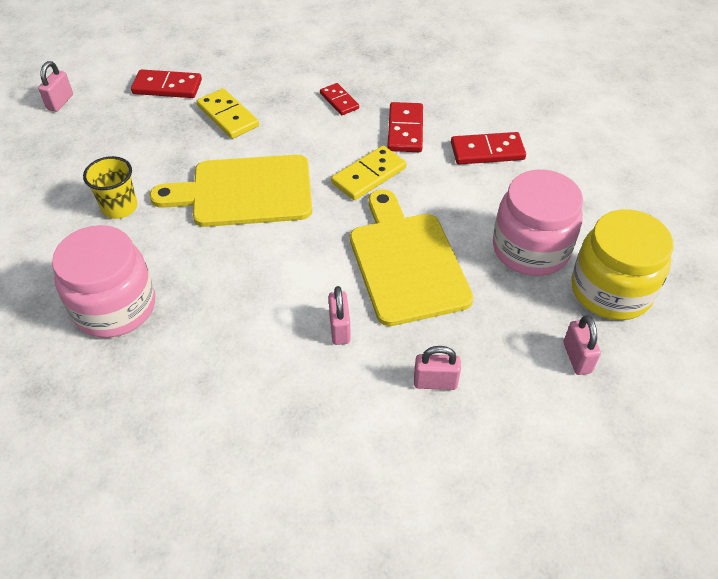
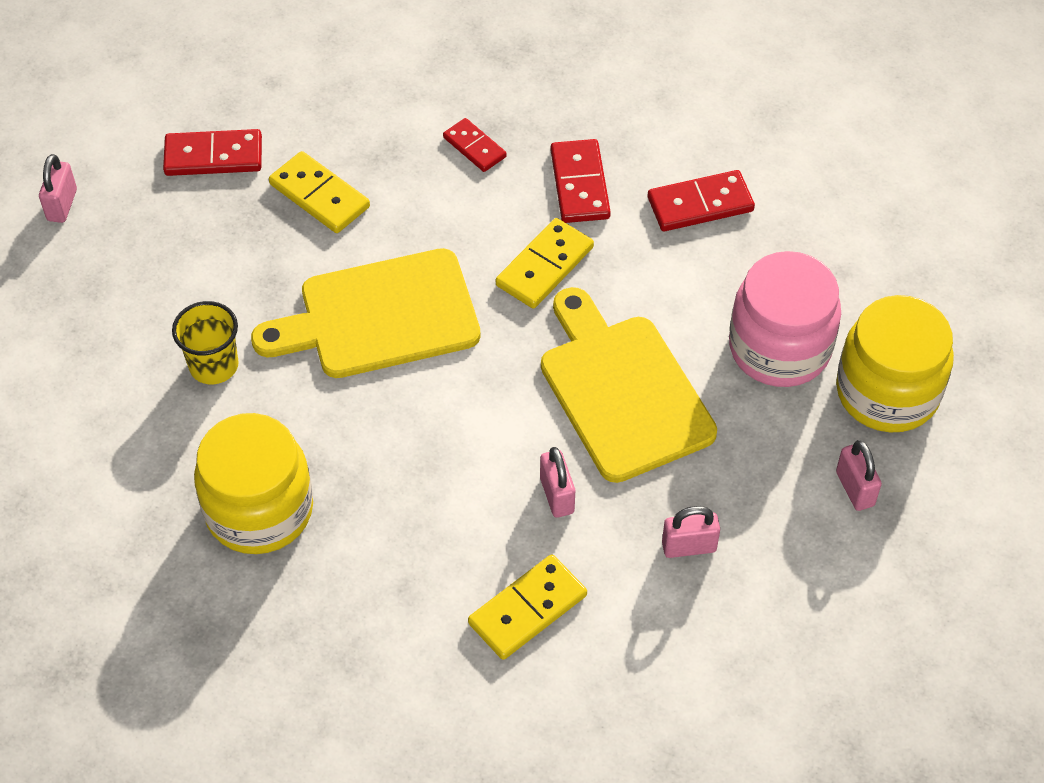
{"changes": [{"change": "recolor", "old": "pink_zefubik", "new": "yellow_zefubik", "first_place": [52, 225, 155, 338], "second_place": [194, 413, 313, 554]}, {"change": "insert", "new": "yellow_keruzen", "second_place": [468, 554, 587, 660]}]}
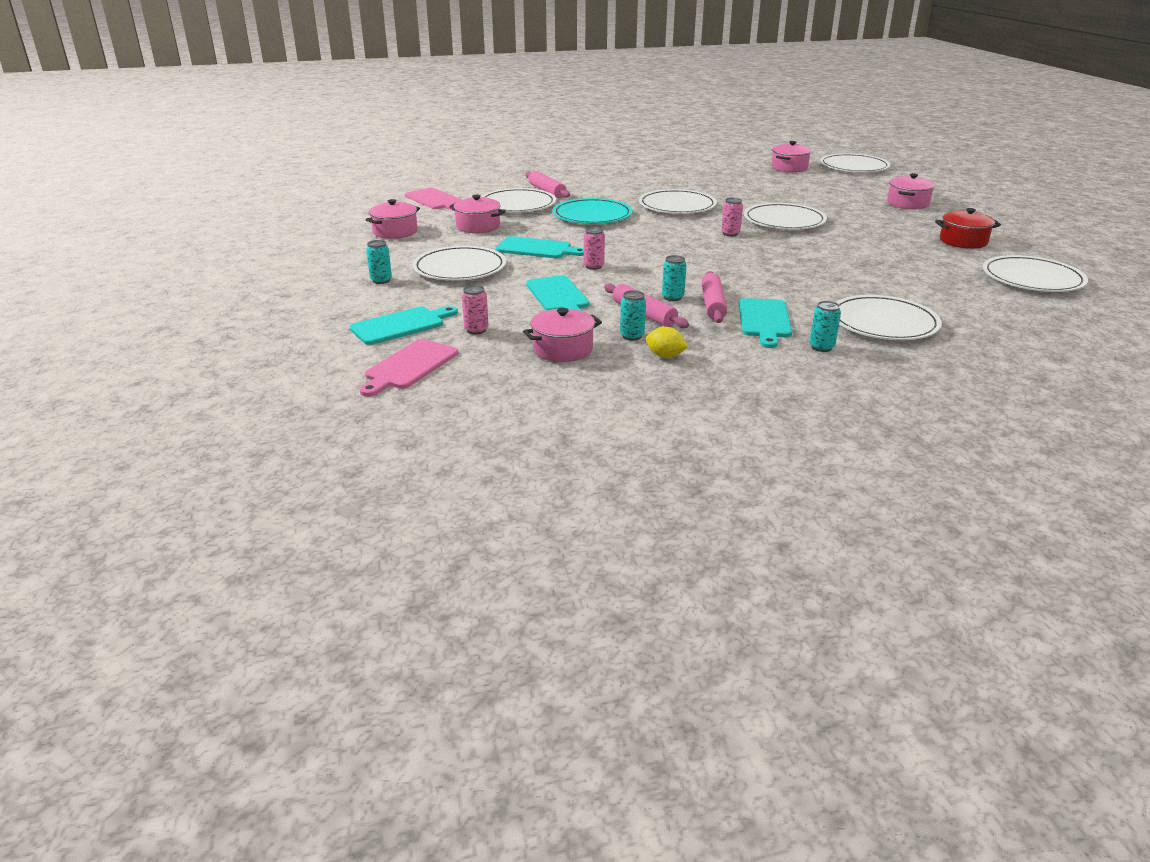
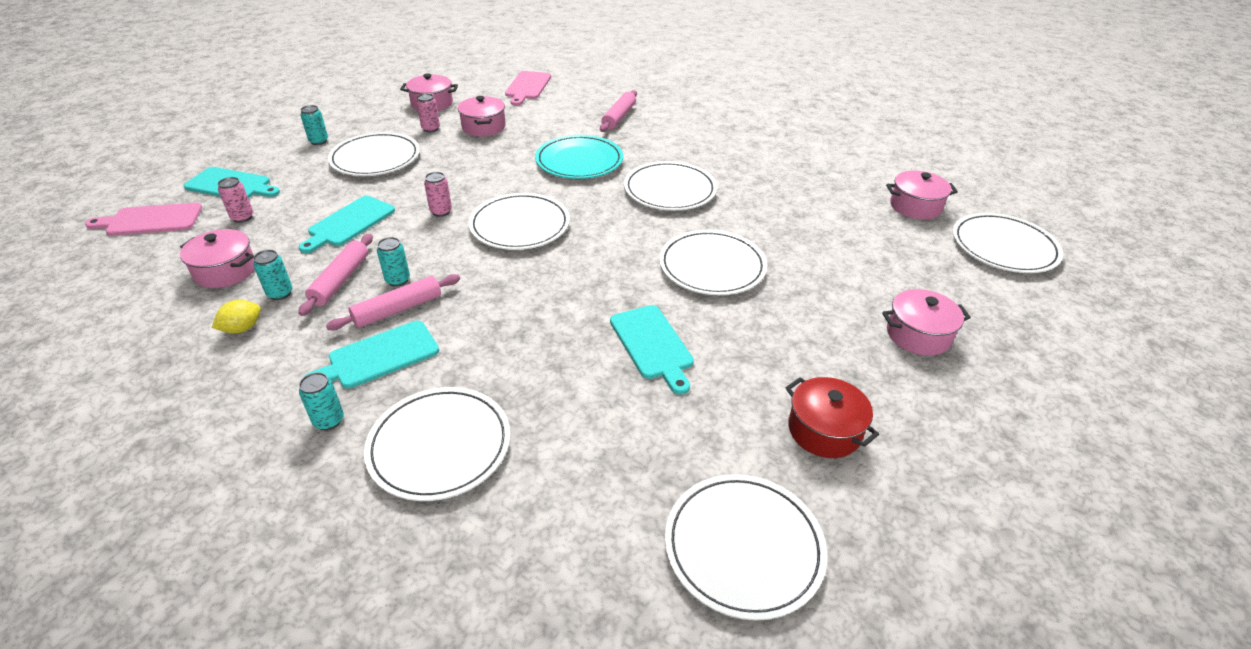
{"changes": [{"change": "rotate", "old": "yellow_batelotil", "first_place": [646, 327, 688, 358], "second_place": [212, 300, 261, 334], "degrees": 60}, {"change": "move", "old": "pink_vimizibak", "first_place": [721, 198, 743, 237], "second_place": [416, 93, 440, 132]}, {"change": "move", "old": "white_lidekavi", "first_place": [481, 188, 556, 212], "second_place": [468, 193, 570, 250]}, {"change": "move", "old": "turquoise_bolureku", "first_place": [496, 236, 584, 258], "second_place": [610, 305, 694, 395]}]}
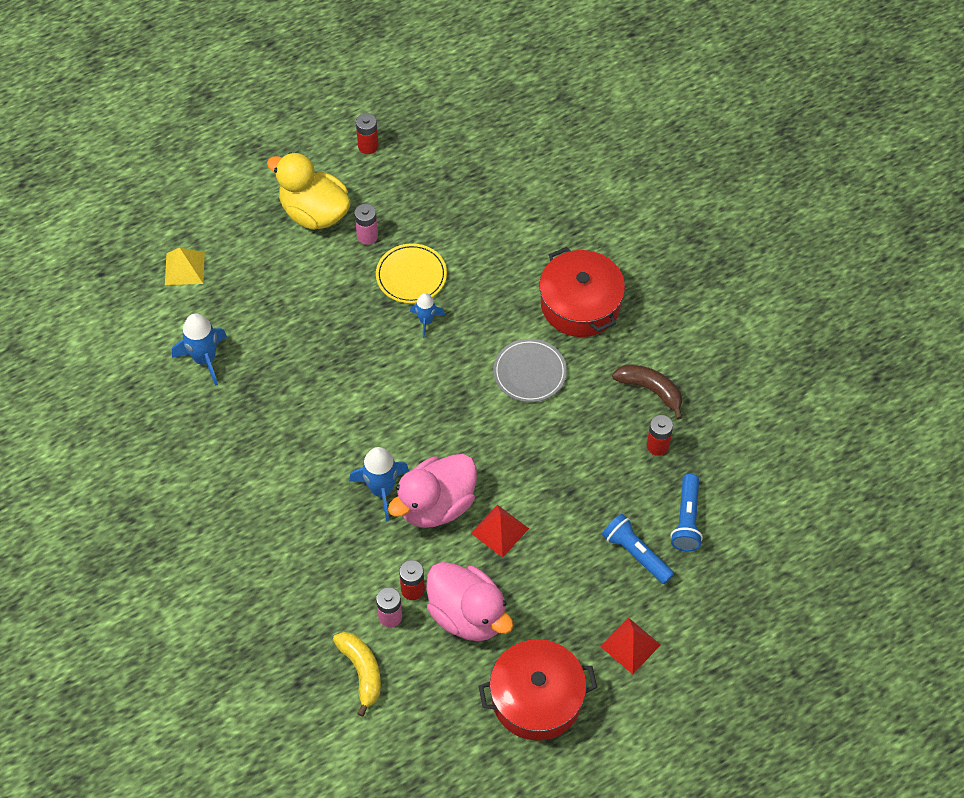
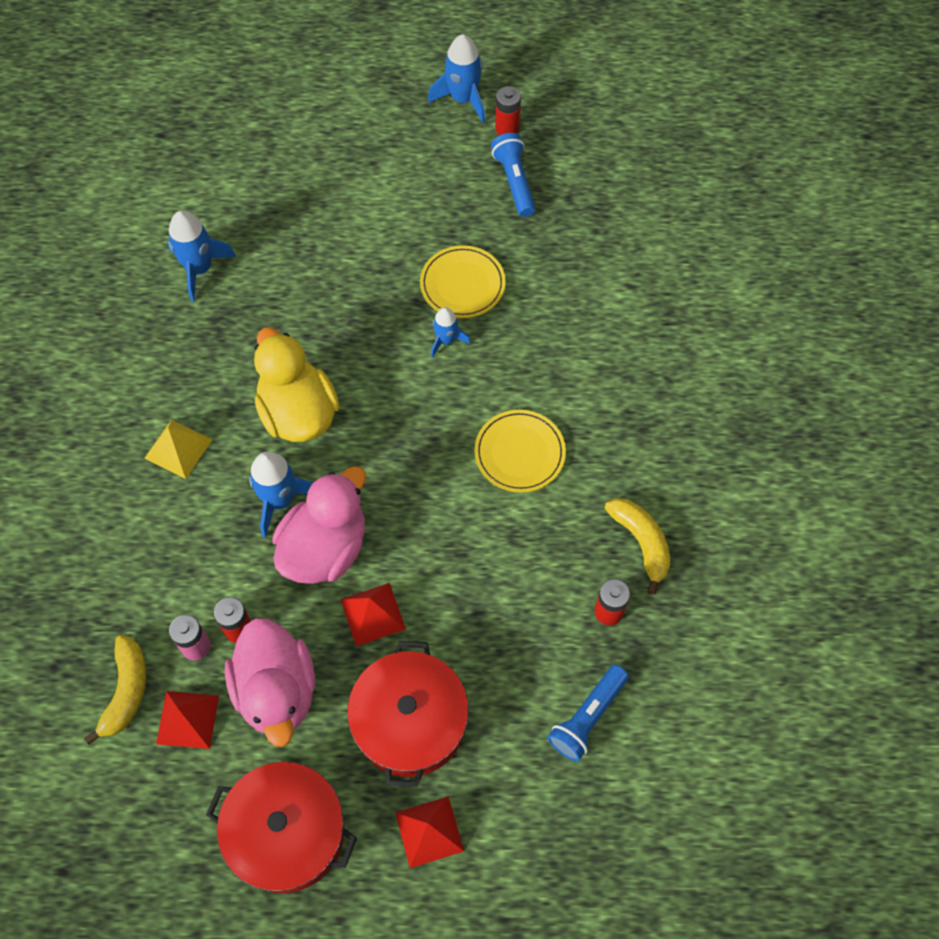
{"changes": [{"change": "move", "old": "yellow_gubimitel", "first_place": [165, 248, 205, 285], "second_place": [145, 419, 212, 479]}, {"change": "insert", "new": "red_gubimitel", "second_place": [156, 691, 219, 749]}, {"change": "move", "old": "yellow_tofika", "first_place": [267, 152, 350, 230], "second_place": [254, 327, 340, 442]}, {"change": "rotate", "old": "pink_tofika", "first_place": [388, 454, 477, 528], "second_place": [272, 466, 366, 584], "degrees": 135}, {"change": "move", "old": "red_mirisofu", "first_place": [539, 247, 625, 337], "second_place": [347, 641, 469, 787]}, {"change": "insert", "new": "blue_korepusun", "second_place": [428, 34, 485, 123]}, {"change": "recolor", "old": "grey_lidekavi", "new": "yellow_lidekavi", "first_place": [493, 339, 567, 402], "second_place": [474, 410, 566, 493]}, {"change": "move", "old": "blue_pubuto", "first_place": [602, 514, 674, 584], "second_place": [491, 133, 535, 217]}, {"change": "recolor", "old": "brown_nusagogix", "new": "yellow_nusagogix", "first_place": [612, 364, 683, 419], "second_place": [605, 498, 670, 595]}, {"change": "delete", "old": "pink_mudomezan", "first_place": [355, 204, 378, 245]}]}
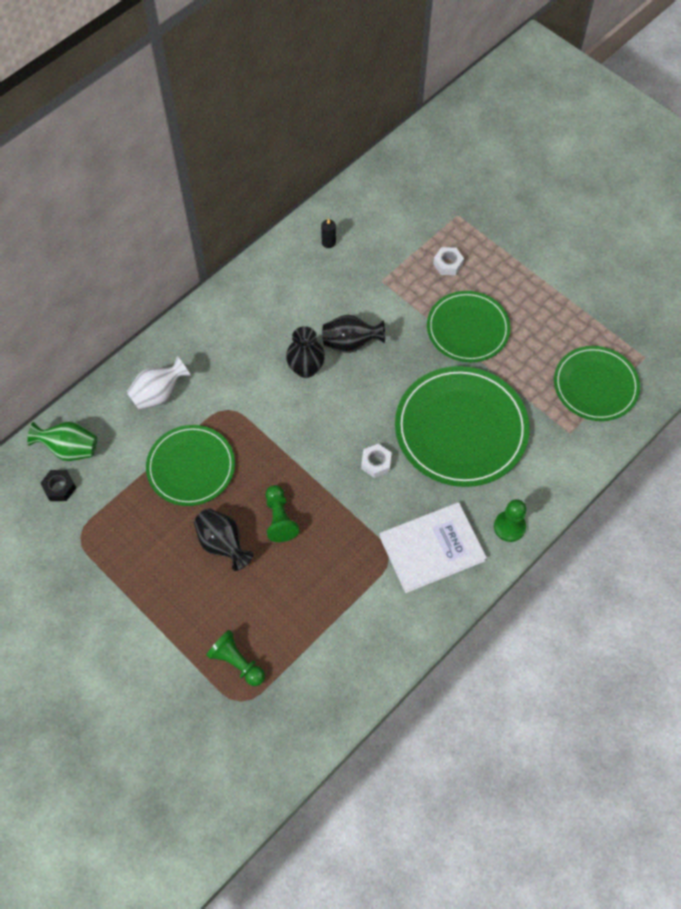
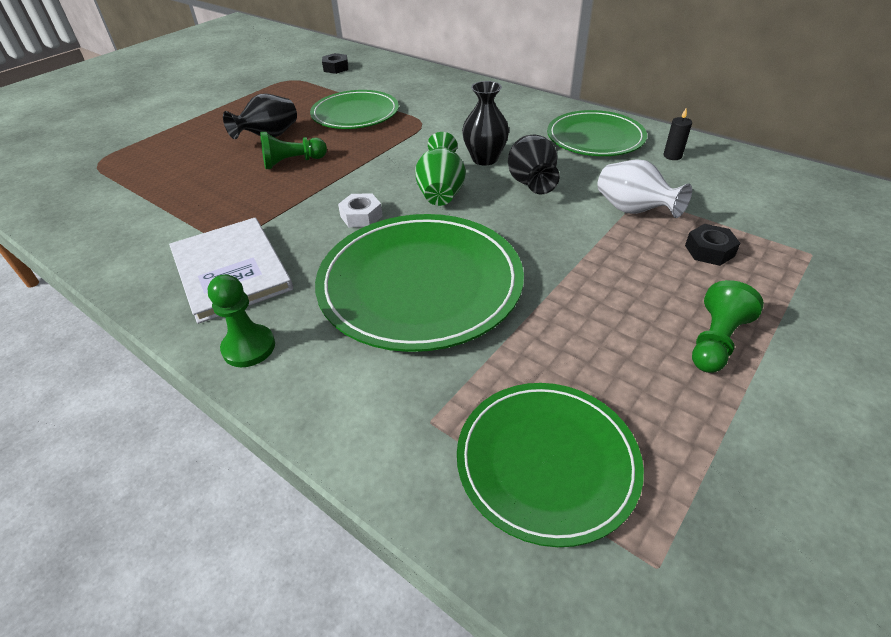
{"changes": [{"change": "move", "old": "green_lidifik", "first_place": [27, 421, 97, 461], "second_place": [415, 132, 466, 206]}, {"change": "move", "old": "green_lidekavi", "first_place": [427, 291, 511, 362], "second_place": [547, 110, 647, 156]}, {"change": "move", "old": "white_lidifik", "first_place": [126, 356, 191, 410], "second_place": [597, 159, 692, 218]}, {"change": "recolor", "old": "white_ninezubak", "new": "black_ninezubak", "first_place": [433, 247, 464, 275], "second_place": [685, 224, 740, 266]}, {"change": "move", "old": "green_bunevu", "first_place": [206, 630, 265, 686], "second_place": [692, 280, 764, 373]}]}
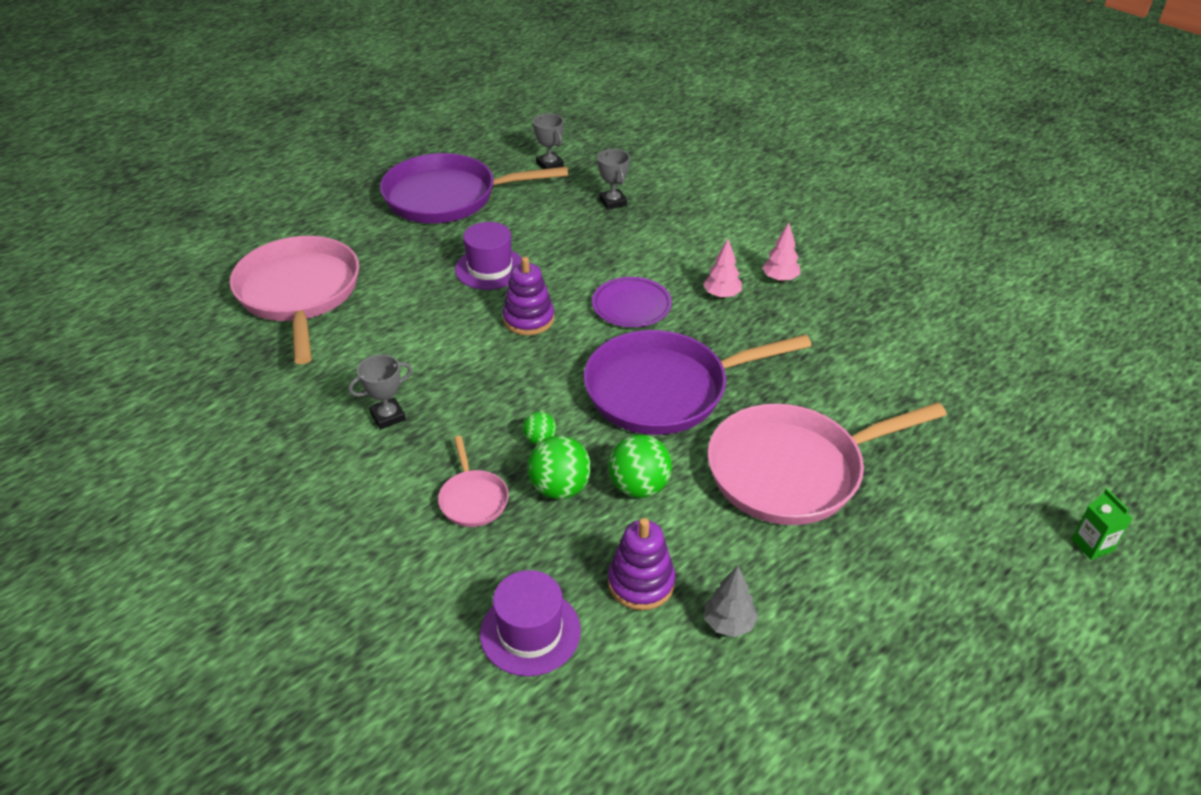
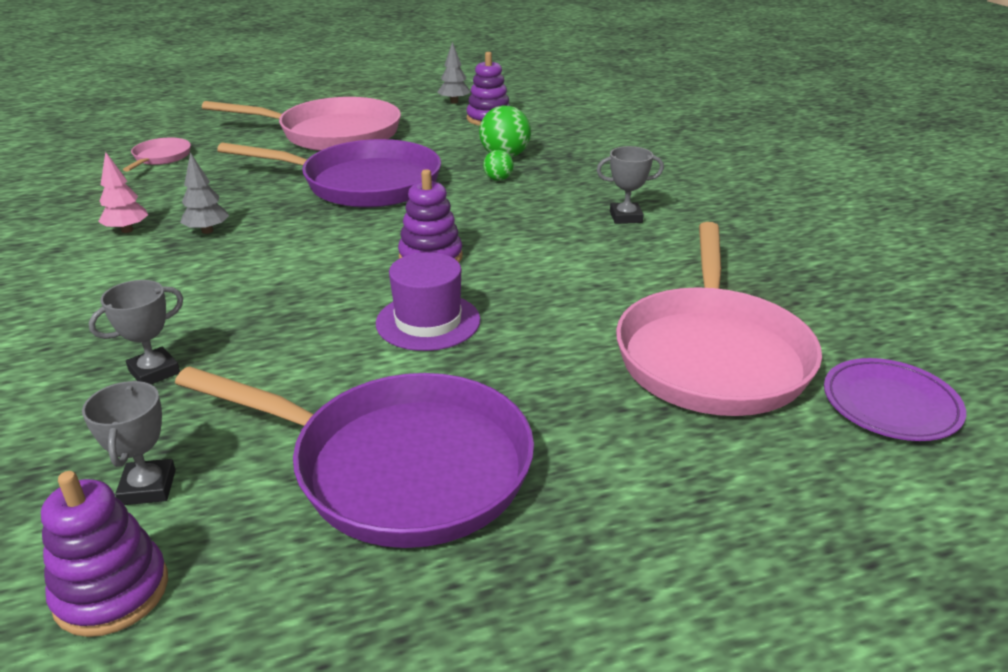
{"changes": [{"change": "insert", "new": "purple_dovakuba", "second_place": [41, 471, 168, 637]}, {"change": "rotate", "old": "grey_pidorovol", "first_place": [597, 149, 630, 210], "second_place": [89, 280, 183, 384], "degrees": 45}, {"change": "move", "old": "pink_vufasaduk", "first_place": [438, 436, 509, 527], "second_place": [123, 138, 191, 172]}, {"change": "recolor", "old": "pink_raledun", "new": "grey_raledun", "first_place": [703, 239, 742, 298], "second_place": [180, 152, 229, 234]}, {"change": "move", "old": "purple_lidekavi", "first_place": [592, 277, 672, 327], "second_place": [824, 358, 966, 441]}, {"change": "delete", "old": "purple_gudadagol", "first_place": [480, 570, 581, 676]}, {"change": "delete", "old": "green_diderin", "first_place": [609, 434, 672, 498]}, {"change": "delete", "old": "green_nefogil", "first_place": [1072, 489, 1132, 560]}]}
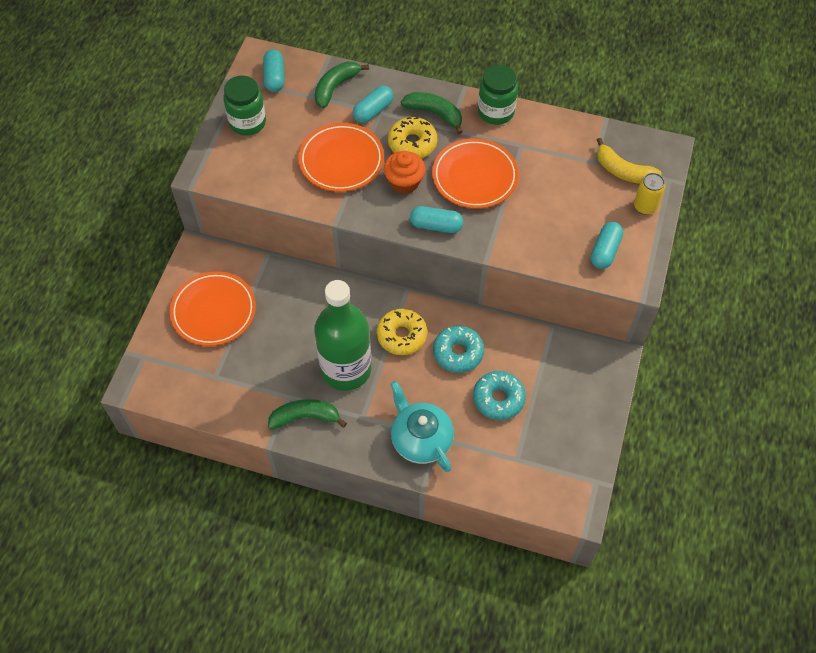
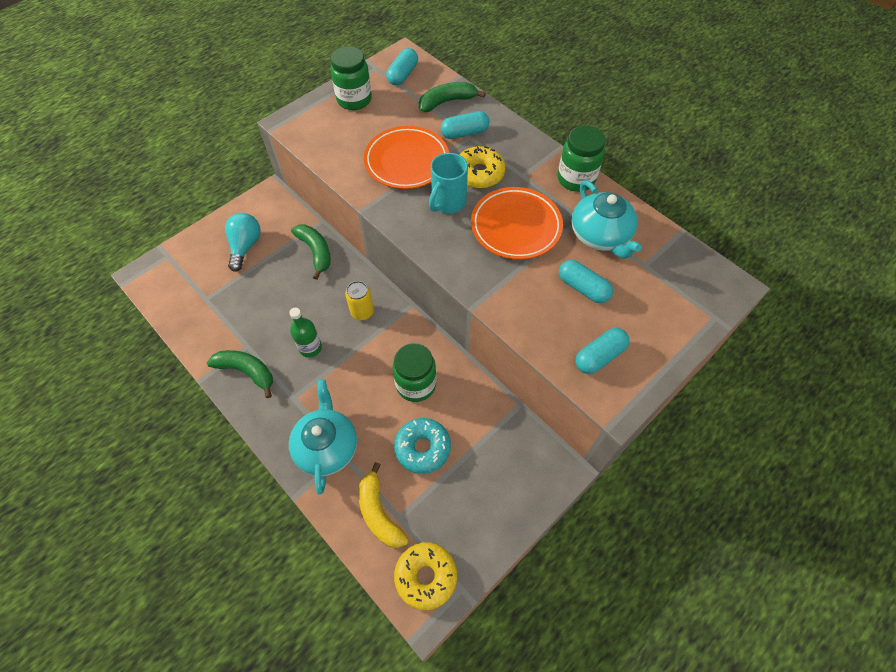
{"changes": [{"change": "replace", "old": "orange_lidekavi", "new": "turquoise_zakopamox", "first_place": [170, 271, 256, 346], "second_place": [225, 213, 261, 272]}, {"change": "resize", "old": "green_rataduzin", "first_place": [314, 280, 371, 391], "second_place": [289, 308, 322, 358], "factor": 0.45}, {"change": "move", "old": "green_nusagogix", "first_place": [401, 92, 463, 134], "second_place": [291, 225, 331, 280]}, {"change": "move", "old": "yellow_vimizibak", "first_place": [634, 173, 665, 215], "second_place": [345, 281, 374, 320]}, {"change": "move", "old": "yellow_nusagogix", "first_place": [597, 138, 662, 184], "second_place": [359, 462, 409, 548]}, {"change": "replace", "old": "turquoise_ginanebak", "new": "green_zefubik", "first_place": [433, 325, 484, 373], "second_place": [392, 343, 436, 402]}, {"change": "move", "old": "yellow_ginanebak", "first_place": [377, 309, 427, 355], "second_place": [394, 542, 457, 610]}, {"change": "replace", "old": "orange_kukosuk", "new": "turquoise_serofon", "first_place": [384, 151, 425, 194], "second_place": [429, 153, 468, 213]}, {"change": "move", "old": "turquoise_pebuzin", "first_place": [410, 206, 463, 233], "second_place": [559, 260, 613, 303]}, {"change": "insert", "new": "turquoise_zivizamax", "second_place": [571, 180, 642, 259]}]}
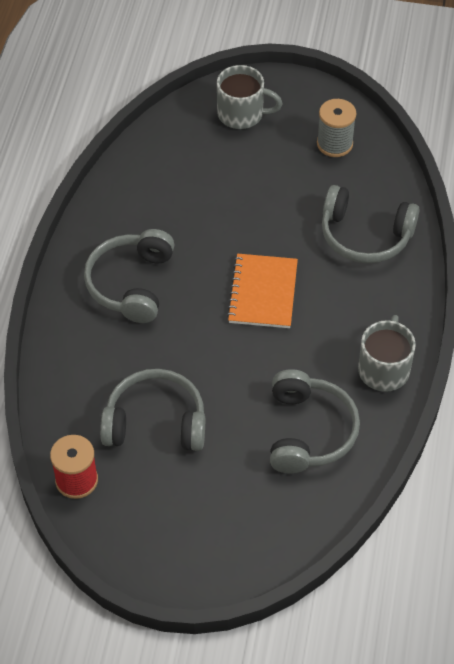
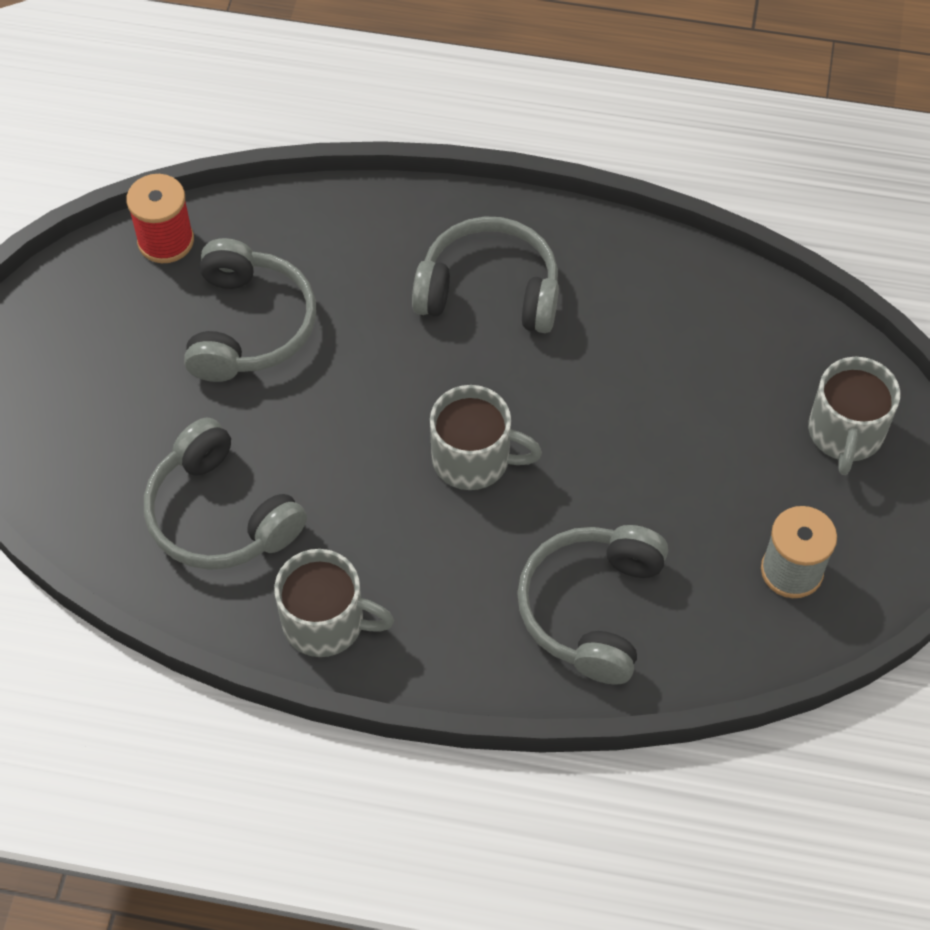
{"changes": [{"change": "rotate", "old": "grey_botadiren", "first_place": [270, 369, 360, 474], "second_place": [144, 418, 307, 570], "degrees": 45}, {"change": "replace", "old": "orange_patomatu", "new": "grey_serofon", "first_place": [227, 254, 298, 328], "second_place": [430, 385, 542, 490]}]}
